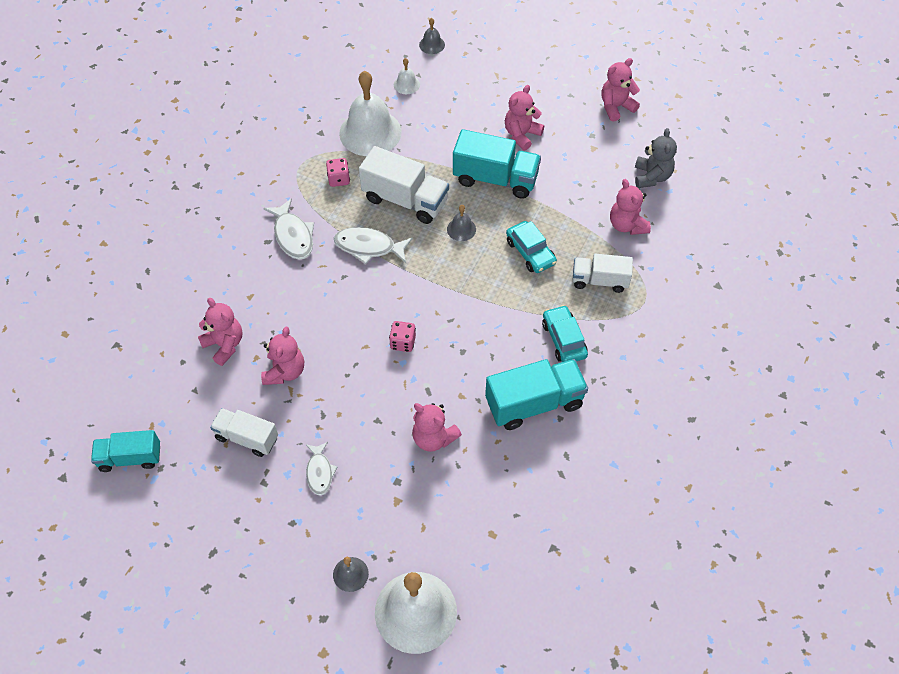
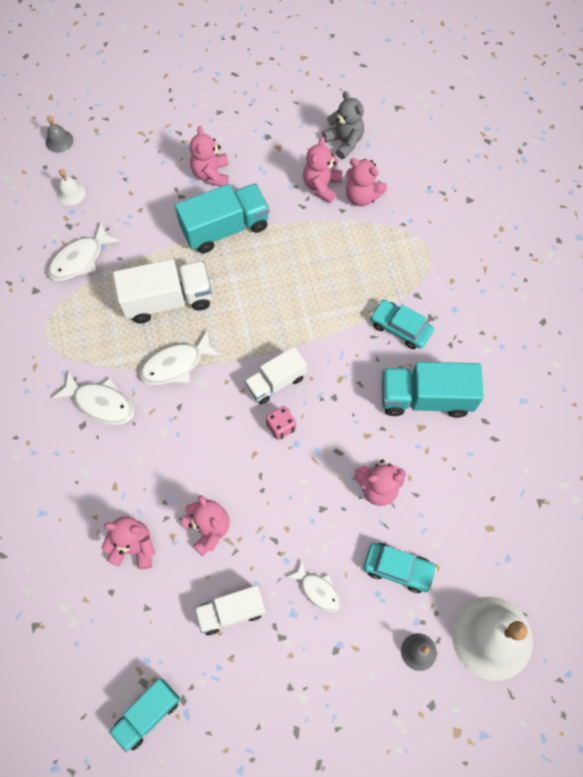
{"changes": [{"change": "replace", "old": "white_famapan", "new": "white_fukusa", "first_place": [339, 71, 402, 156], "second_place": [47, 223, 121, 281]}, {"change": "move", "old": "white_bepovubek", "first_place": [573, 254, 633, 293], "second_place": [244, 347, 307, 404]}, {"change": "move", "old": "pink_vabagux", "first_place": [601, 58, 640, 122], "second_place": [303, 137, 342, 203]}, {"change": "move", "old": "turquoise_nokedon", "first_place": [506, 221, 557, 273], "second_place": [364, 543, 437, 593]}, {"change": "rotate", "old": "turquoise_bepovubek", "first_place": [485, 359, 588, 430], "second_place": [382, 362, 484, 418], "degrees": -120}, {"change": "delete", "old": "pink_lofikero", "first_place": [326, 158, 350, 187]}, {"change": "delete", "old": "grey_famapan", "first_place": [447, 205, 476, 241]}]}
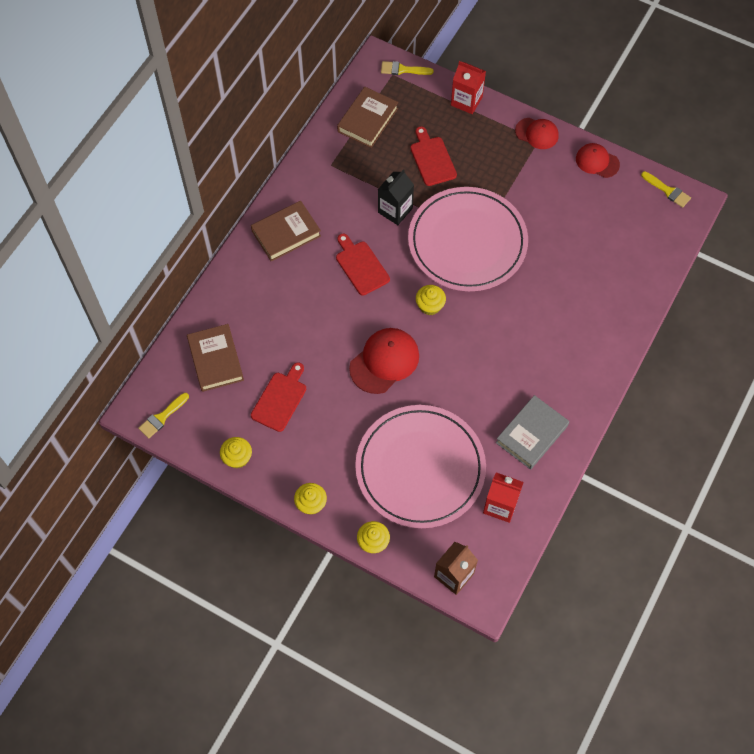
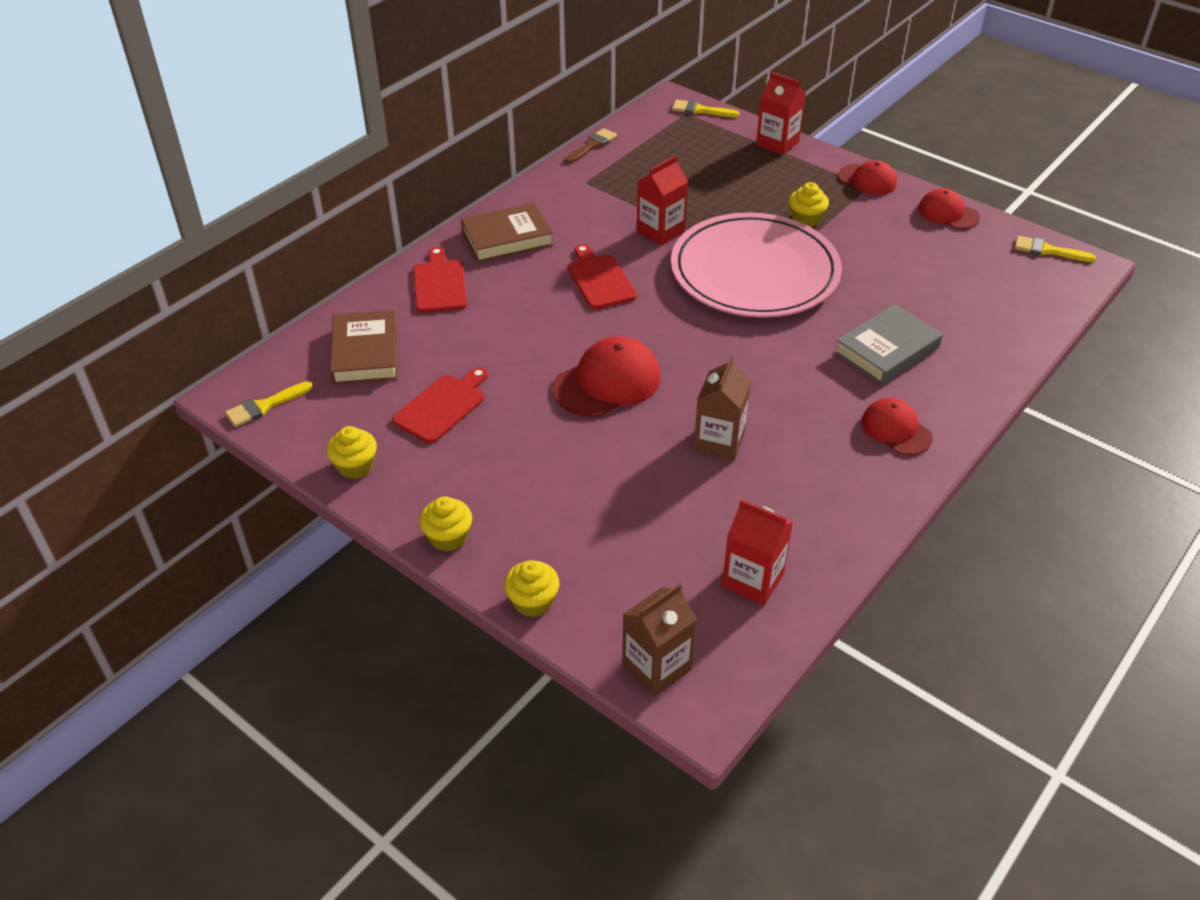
{"changes": [{"change": "move", "old": "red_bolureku", "first_place": [410, 126, 457, 186], "second_place": [413, 247, 467, 313]}, {"change": "insert", "new": "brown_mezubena", "second_place": [564, 128, 617, 164]}, {"change": "recolor", "old": "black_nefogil", "new": "red_nefogil", "first_place": [378, 169, 414, 225], "second_place": [637, 155, 688, 246]}, {"change": "insert", "new": "brown_nefogil", "second_place": [694, 356, 751, 460]}, {"change": "move", "old": "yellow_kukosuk", "first_place": [416, 285, 446, 315], "second_place": [789, 182, 829, 227]}, {"change": "move", "old": "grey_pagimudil", "first_place": [496, 395, 569, 470], "second_place": [834, 304, 943, 385]}, {"change": "insert", "new": "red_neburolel", "second_place": [861, 398, 933, 455]}, {"change": "rotate", "old": "yellow_mezubena", "first_place": [641, 171, 691, 208], "second_place": [1014, 236, 1096, 262], "degrees": 150}, {"change": "delete", "old": "brown_pagimudil", "first_place": [337, 87, 398, 148]}, {"change": "delete", "old": "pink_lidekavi", "first_place": [355, 405, 486, 528]}]}
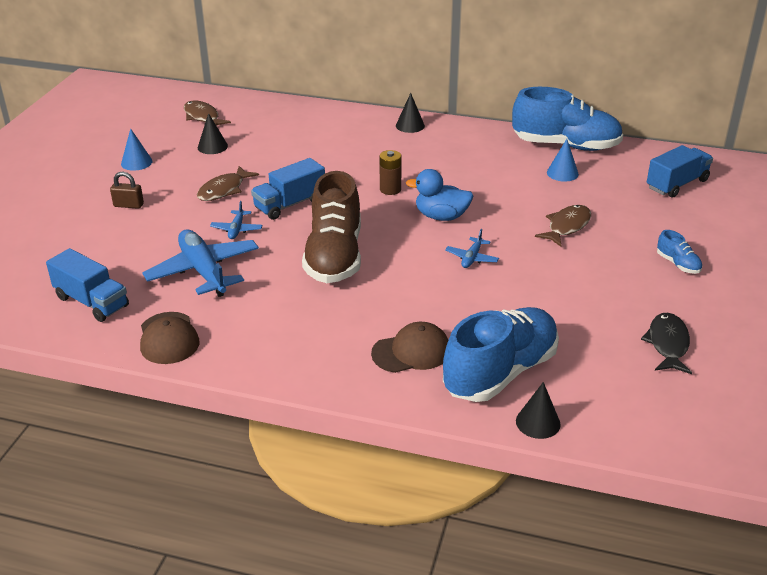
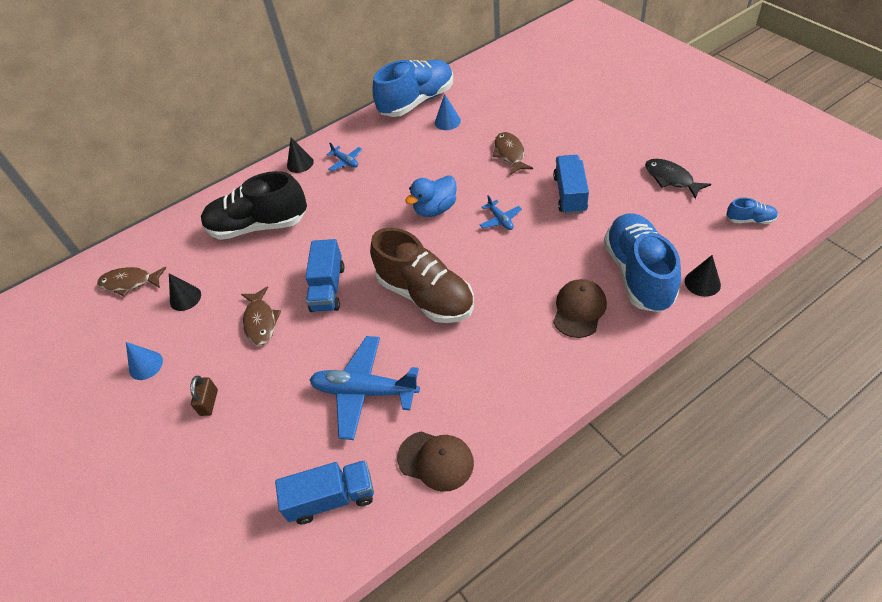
{"changes": [{"change": "rotate", "old": "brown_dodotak", "first_place": [110, 172, 144, 209], "second_place": [190, 376, 218, 416], "degrees": -45}, {"change": "insert", "new": "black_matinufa", "second_place": [201, 171, 307, 240]}, {"change": "move", "old": "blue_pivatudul", "first_place": [210, 201, 263, 239], "second_place": [326, 143, 362, 171]}, {"change": "move", "old": "blue_bepovubek", "first_place": [647, 145, 713, 198], "second_place": [553, 155, 589, 214]}, {"change": "move", "old": "blue_matinufa", "first_place": [657, 230, 702, 274], "second_place": [727, 198, 778, 224]}, {"change": "delete", "old": "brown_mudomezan", "first_place": [379, 150, 402, 195]}]}
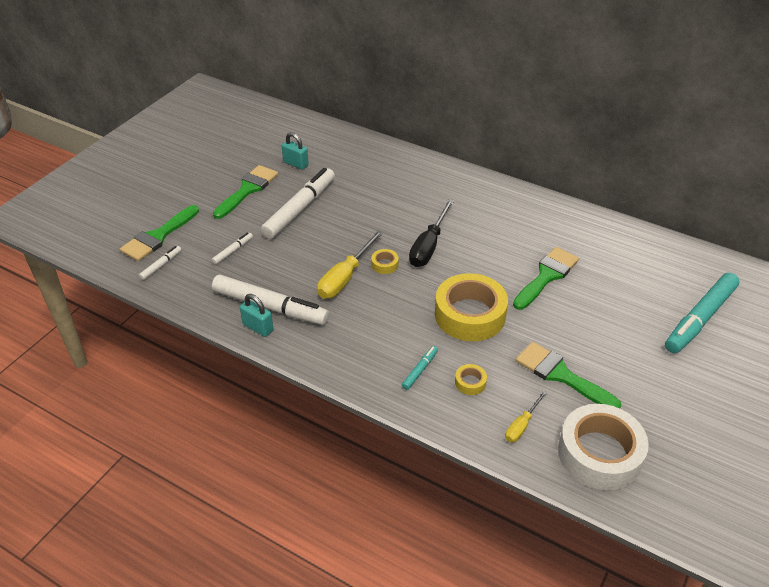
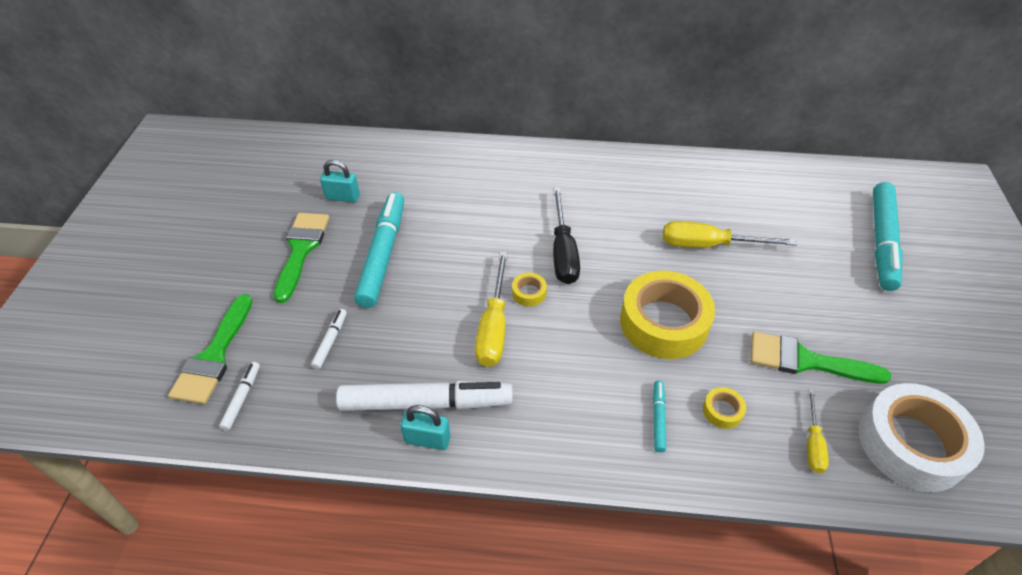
{"changes": [{"change": "recolor", "old": "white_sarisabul", "new": "turquoise_sarisabul", "first_place": [261, 168, 335, 239], "second_place": [354, 192, 404, 308]}, {"change": "replace", "old": "green_mezubena", "new": "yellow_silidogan", "first_place": [513, 247, 579, 310], "second_place": [663, 221, 797, 248]}]}
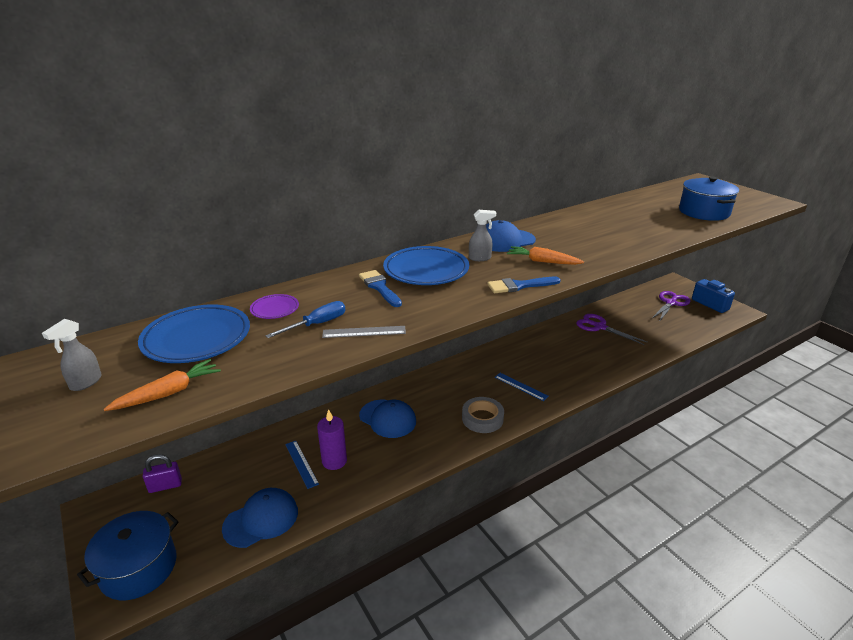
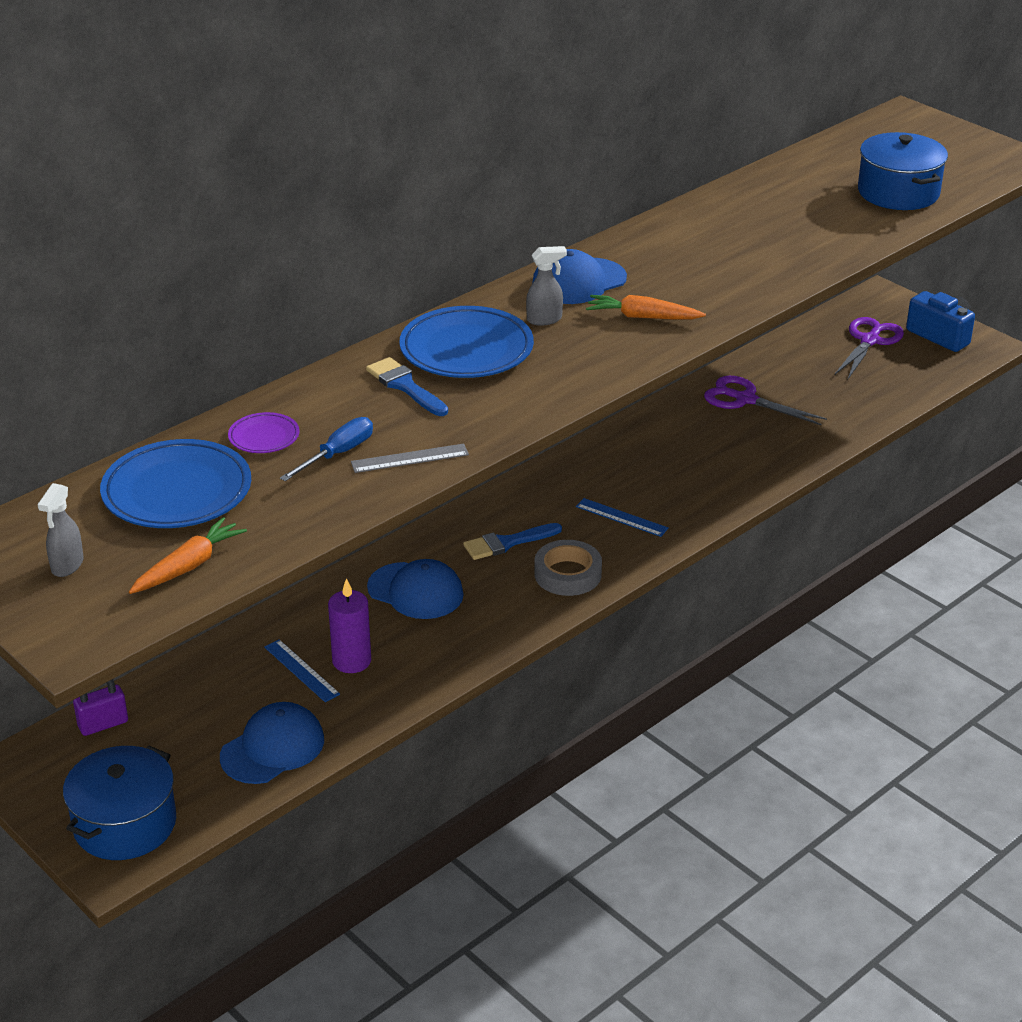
{"changes": [{"change": "move", "old": "blue_mezubena", "first_place": [487, 277, 561, 293], "second_place": [463, 523, 562, 560]}]}
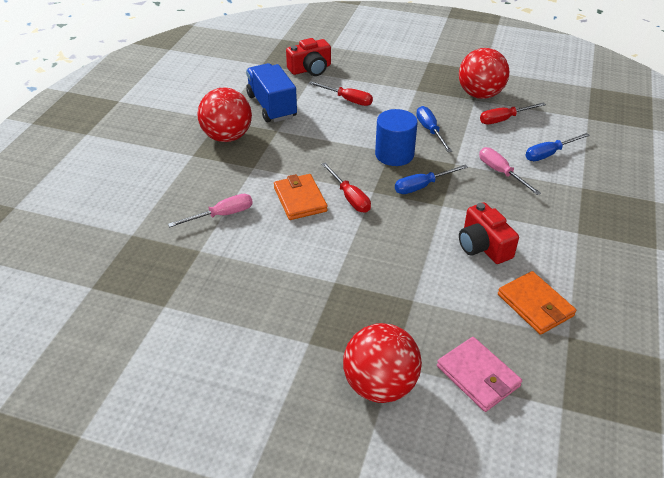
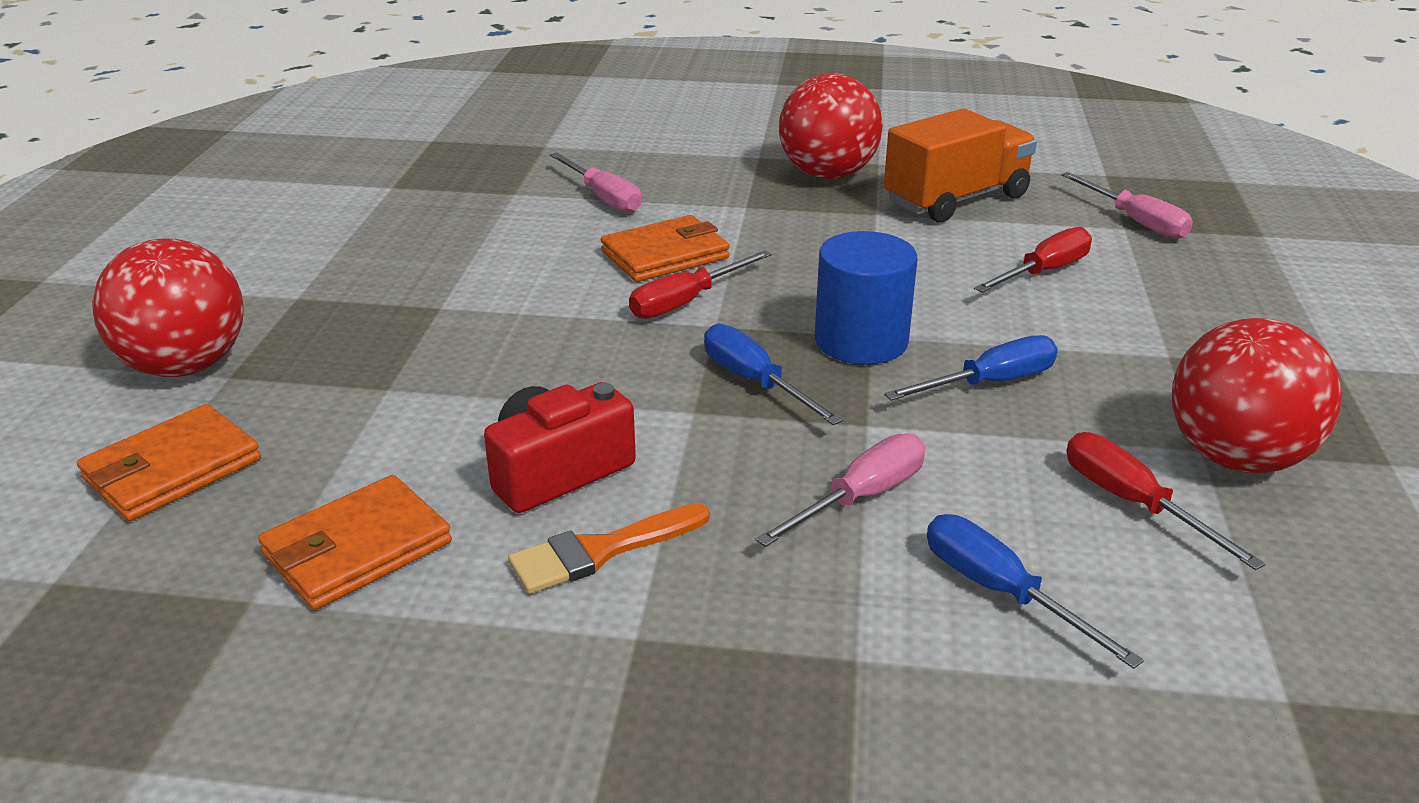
{"changes": [{"change": "recolor", "old": "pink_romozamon", "new": "orange_romozamon", "first_place": [437, 337, 522, 412], "second_place": [77, 404, 261, 521]}, {"change": "insert", "new": "orange_mezubena", "second_place": [508, 503, 710, 594]}, {"change": "recolor", "old": "blue_bepovubek", "new": "orange_bepovubek", "first_place": [246, 63, 297, 122], "second_place": [884, 109, 1037, 222]}, {"change": "rotate", "old": "red_silidogan", "first_place": [309, 81, 373, 106], "second_place": [974, 227, 1092, 293], "degrees": -150}, {"change": "replace", "old": "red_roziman", "new": "pink_silidogan", "first_place": [286, 38, 331, 76], "second_place": [1062, 172, 1193, 239]}]}
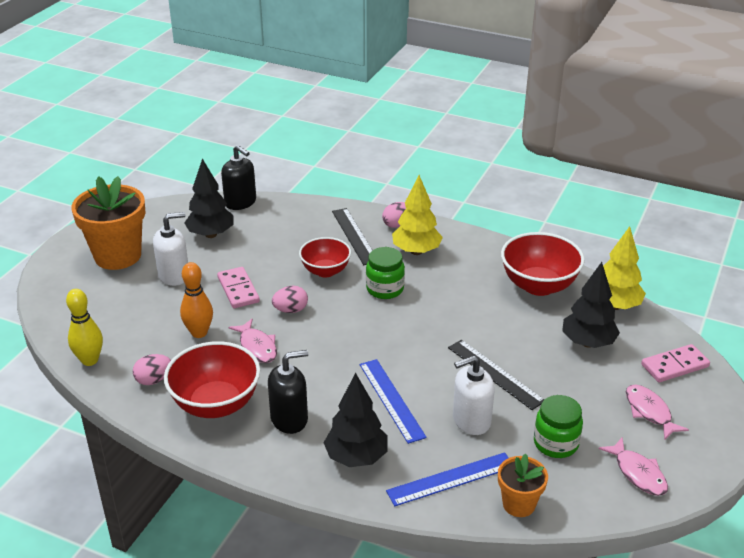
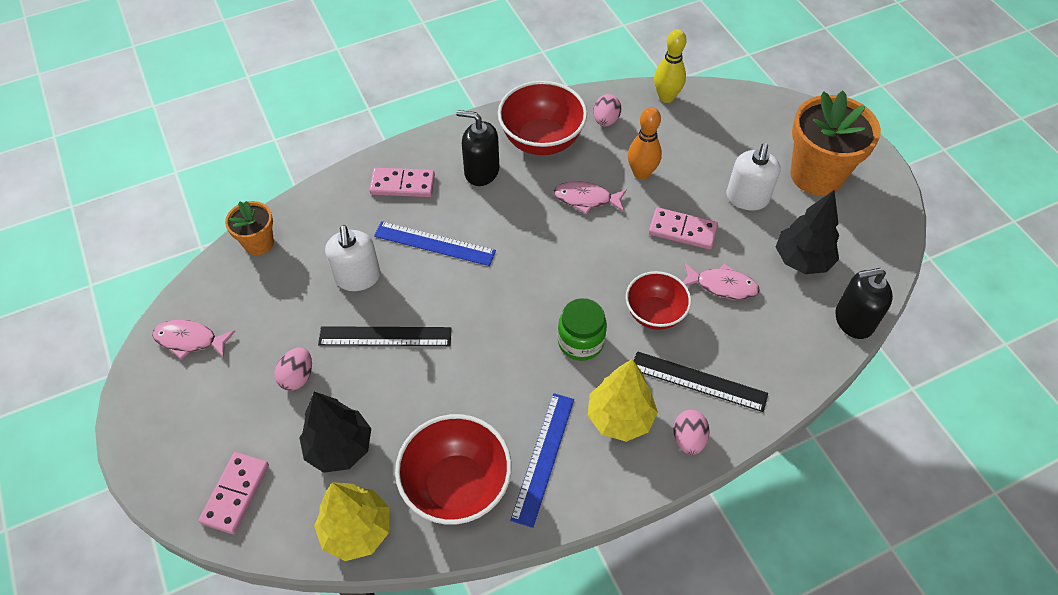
{"changes": [{"change": "move", "old": "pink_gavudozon", "first_place": [272, 286, 308, 313], "second_place": [275, 347, 312, 391]}, {"change": "rotate", "old": "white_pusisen", "first_place": [453, 355, 495, 435], "second_place": [325, 225, 380, 291], "degrees": 150}, {"change": "replace", "old": "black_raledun", "new": "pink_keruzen", "first_place": [324, 373, 387, 467], "second_place": [369, 168, 435, 197]}, {"change": "rotate", "old": "black_pusisen", "first_place": [268, 350, 308, 434], "second_place": [456, 110, 499, 186], "degrees": 90}, {"change": "move", "old": "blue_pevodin", "first_place": [386, 452, 508, 506], "second_place": [510, 393, 574, 528]}, {"change": "move", "old": "pink_fukusa", "first_place": [626, 385, 689, 439], "second_place": [683, 263, 760, 300]}, {"change": "delete", "old": "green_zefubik", "first_place": [534, 395, 583, 458]}]}
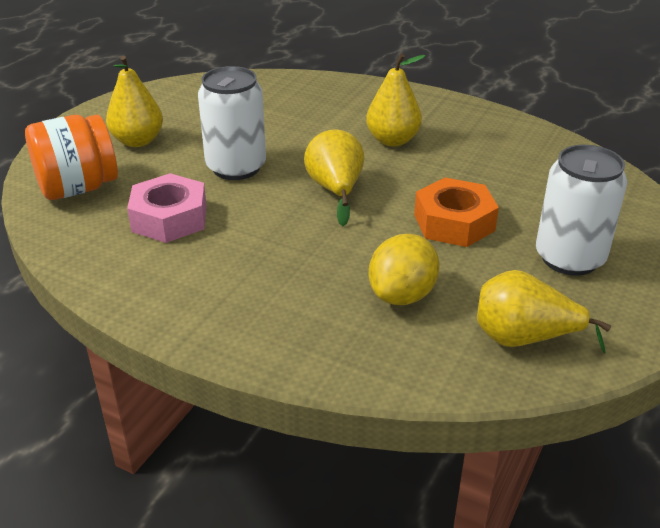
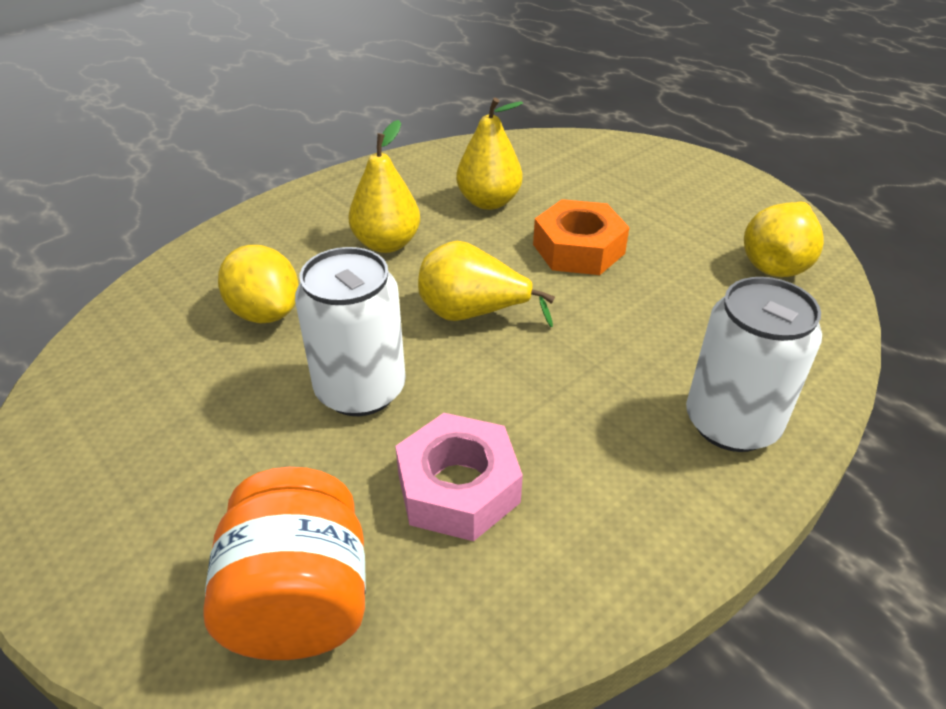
{"changes": [{"change": "move", "old": "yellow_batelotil", "first_place": [369, 234, 440, 305], "second_place": [218, 245, 299, 323]}, {"change": "move", "old": "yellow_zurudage", "first_place": [106, 56, 163, 147], "second_place": [456, 98, 523, 210]}, {"change": "move", "old": "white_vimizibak", "first_place": [536, 145, 627, 276], "second_place": [686, 277, 822, 452]}]}
